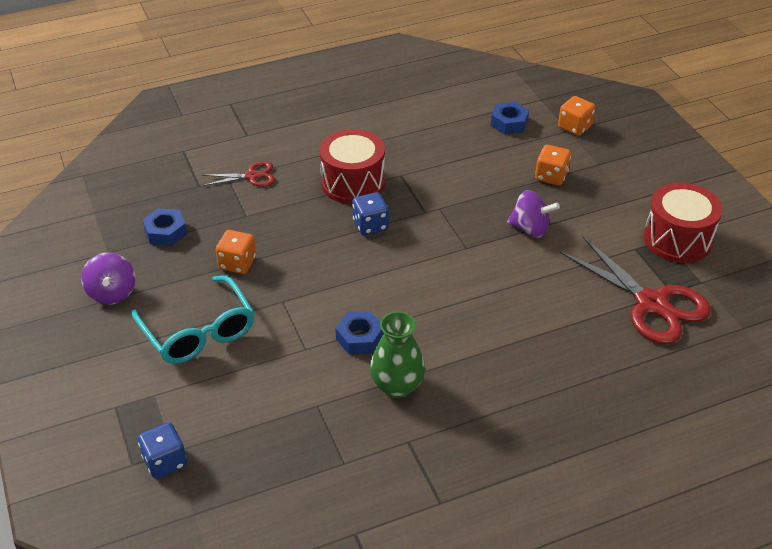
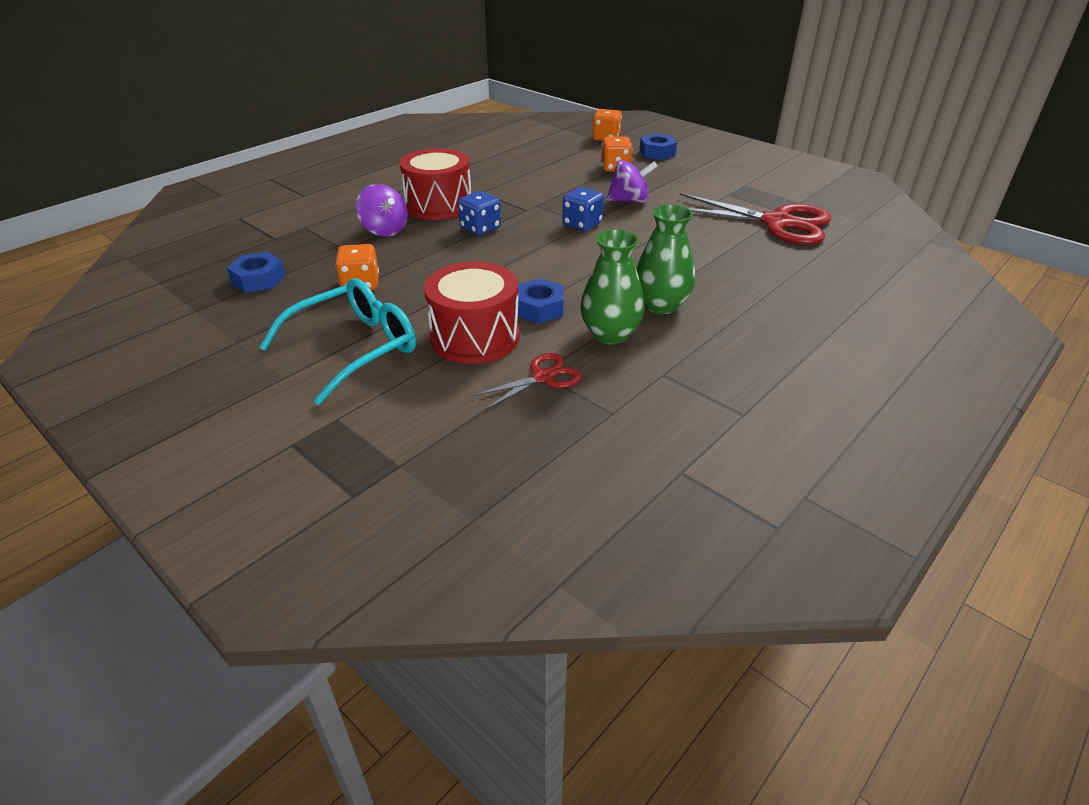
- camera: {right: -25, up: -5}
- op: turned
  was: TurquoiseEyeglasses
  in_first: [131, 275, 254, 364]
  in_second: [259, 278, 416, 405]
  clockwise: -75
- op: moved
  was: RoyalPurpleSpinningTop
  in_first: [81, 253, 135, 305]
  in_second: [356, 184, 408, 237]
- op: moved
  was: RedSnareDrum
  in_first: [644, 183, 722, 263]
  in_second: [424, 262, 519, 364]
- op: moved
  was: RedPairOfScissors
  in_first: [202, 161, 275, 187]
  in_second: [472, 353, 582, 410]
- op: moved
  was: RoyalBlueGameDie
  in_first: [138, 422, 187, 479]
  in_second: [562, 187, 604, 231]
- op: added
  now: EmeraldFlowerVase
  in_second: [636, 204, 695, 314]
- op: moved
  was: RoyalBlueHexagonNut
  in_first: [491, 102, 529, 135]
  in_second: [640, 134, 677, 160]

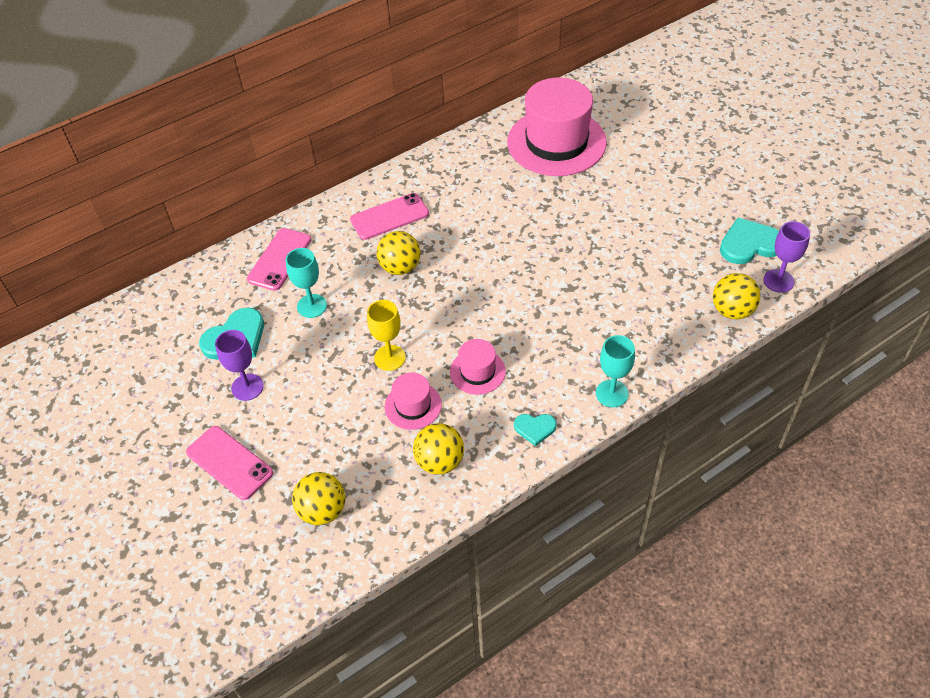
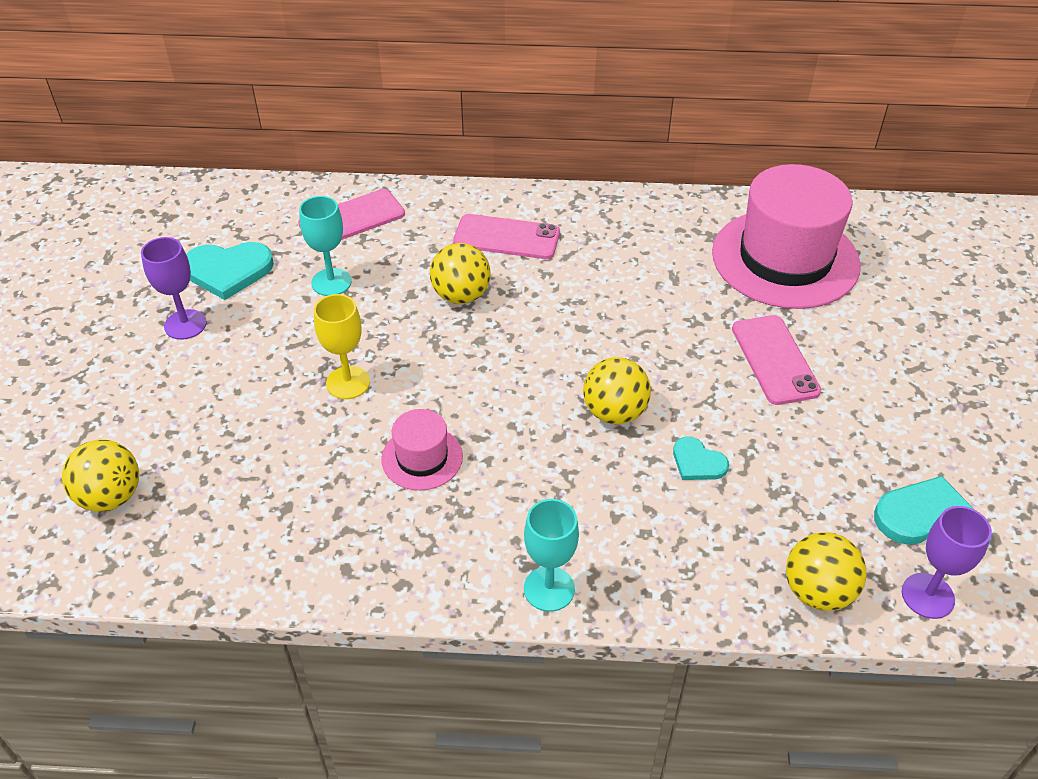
- camera: {right: 35, up: -5}
- op: moved
  was: YellowSphere
  in_first: [413, 423, 464, 475]
  in_second: [583, 357, 651, 424]
- op: moved
  was: TurquoiseLoveHeart
  in_first: [514, 414, 557, 446]
  in_second: [673, 437, 729, 480]
- op: moved
  was: RosePinkSmartphone
  in_first: [186, 426, 273, 500]
  in_second: [732, 315, 821, 405]
- op: removed
  was: RosePinkTallHat
  in_first: [385, 373, 442, 430]

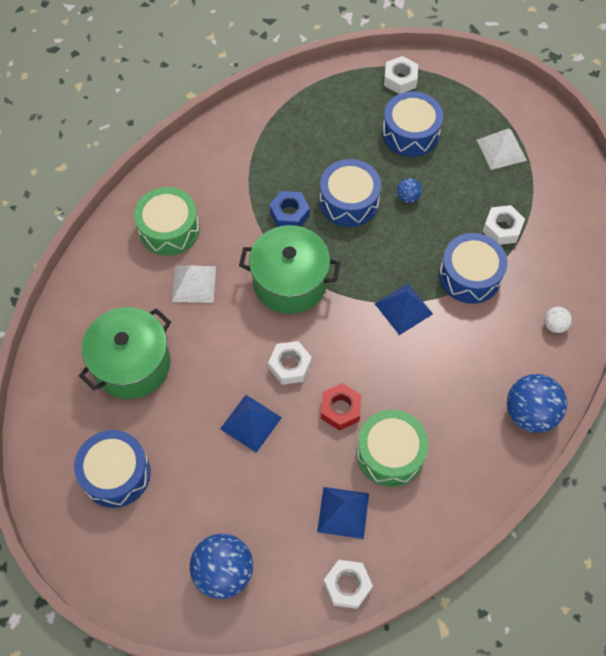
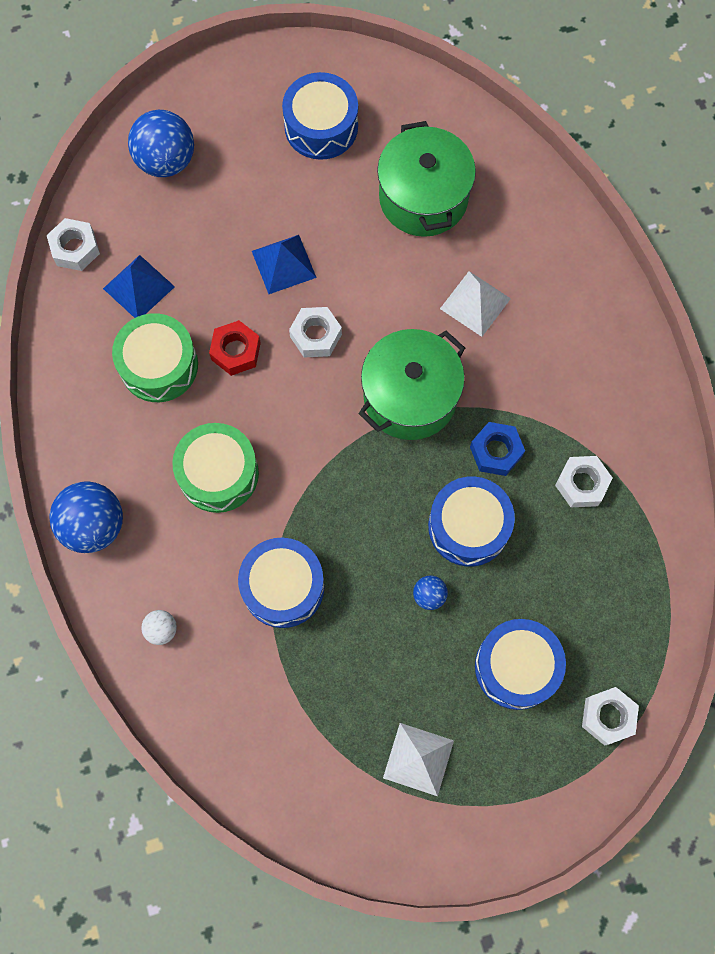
- camera: {right: 125, up: 10}
- op: moved
  was: EmeraldSnareDrum
  in_first: [134, 187, 200, 256]
  in_second: [172, 423, 259, 513]
- op: moved
  was: PureWhiteHexagonNut
  in_first: [483, 205, 525, 245]
  in_second: [555, 456, 613, 507]
- op: removed
  was: RoyalBluePyramidShape
  in_first: [375, 284, 433, 335]

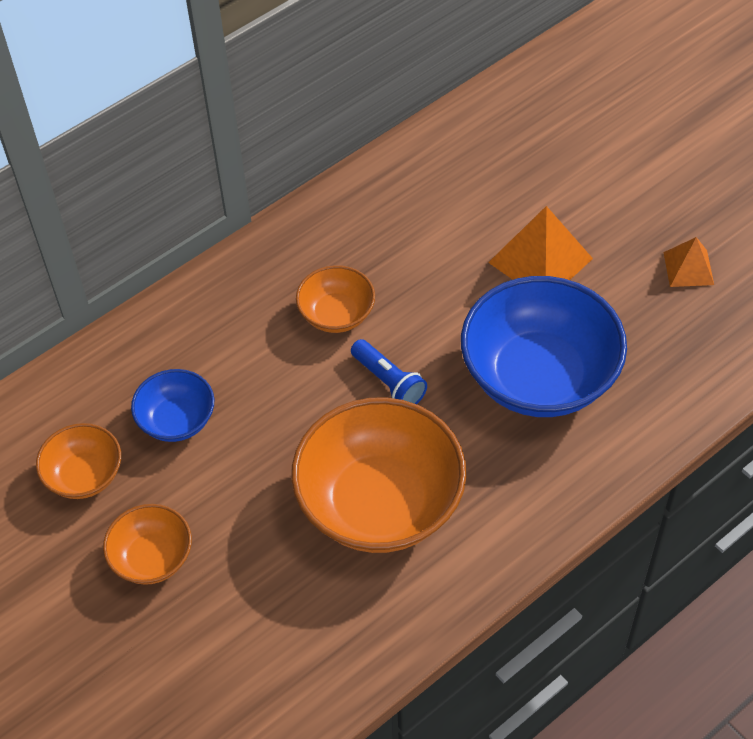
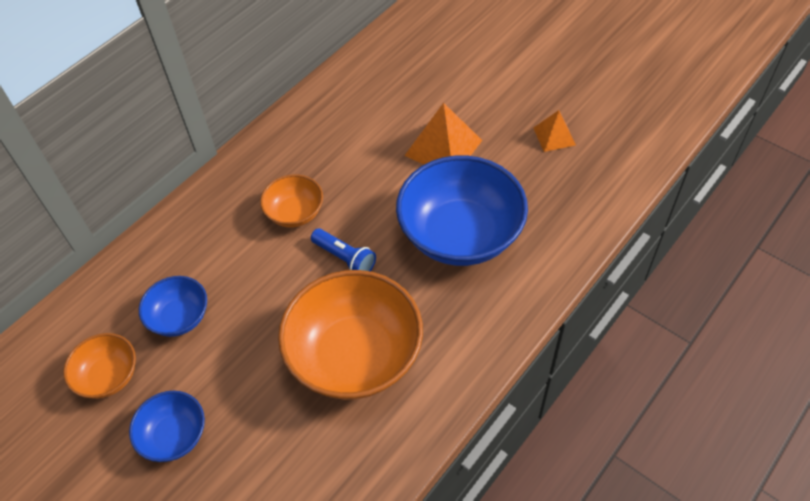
- camera: {right: -10, up: 0}
- op: recoloured
  was: OrangeServingBowl
  now: RoyalBlueServingBowl
  in_first: [103, 504, 192, 585]
  in_second: [129, 391, 205, 462]

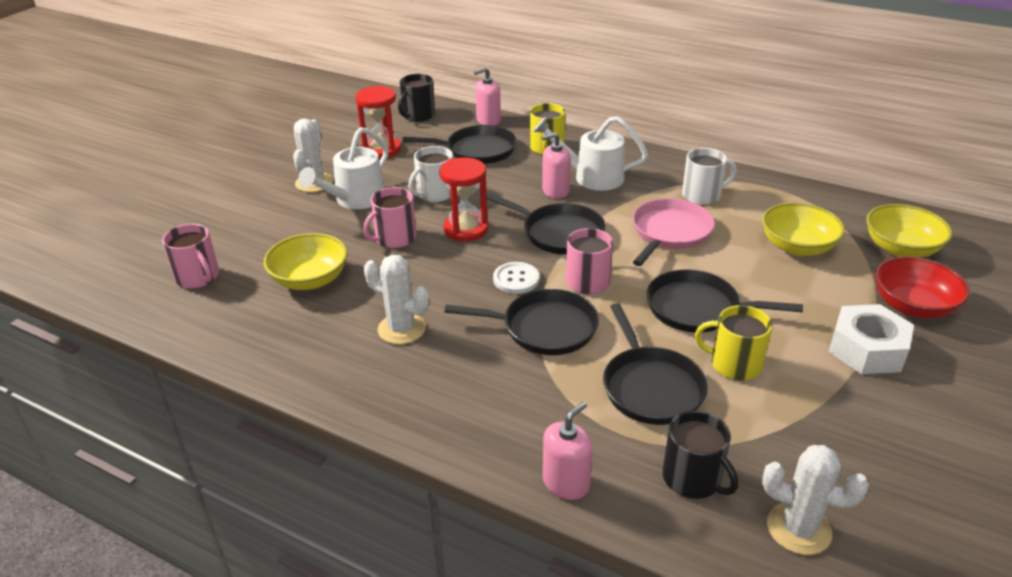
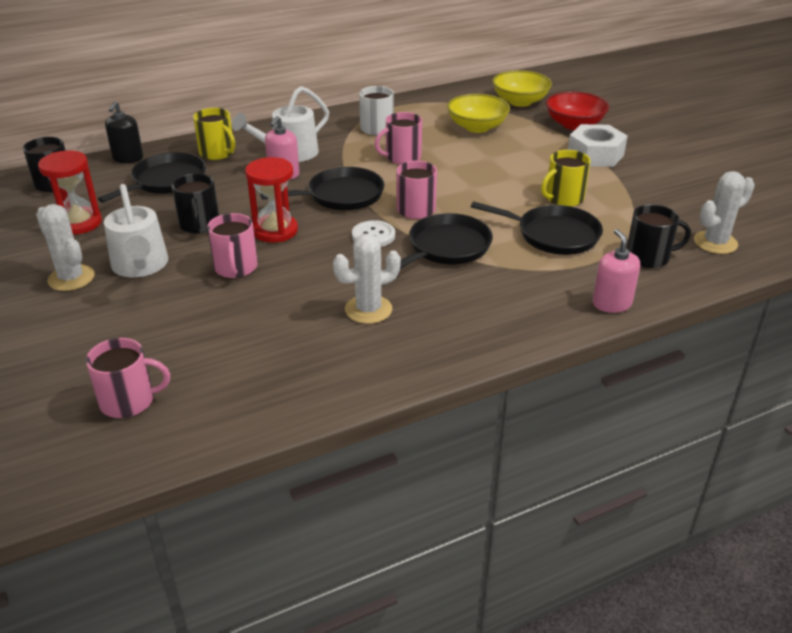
- camera: {right: -55, up: 0}
- op: recoloured
  was: RosePinkSoapPump
  now: EbonySoapPump
  in_first: [474, 67, 501, 126]
  in_second: [105, 101, 143, 163]
- op: recoloured
  was: PureWhiteCoffeeMug
  now: EbonyCoffeeMug
  in_first: [409, 146, 453, 202]
  in_second: [172, 173, 219, 234]
- op: replaced
  was: RosePinkPan
  now: RosePinkCoffeeMug
  in_first: [633, 198, 715, 266]
  in_second: [375, 112, 422, 164]
- op: removed
  was: YellowServingBowl
  in_first: [264, 233, 347, 290]
- op: removed
  was: EbonyPan
  in_first: [647, 270, 803, 332]

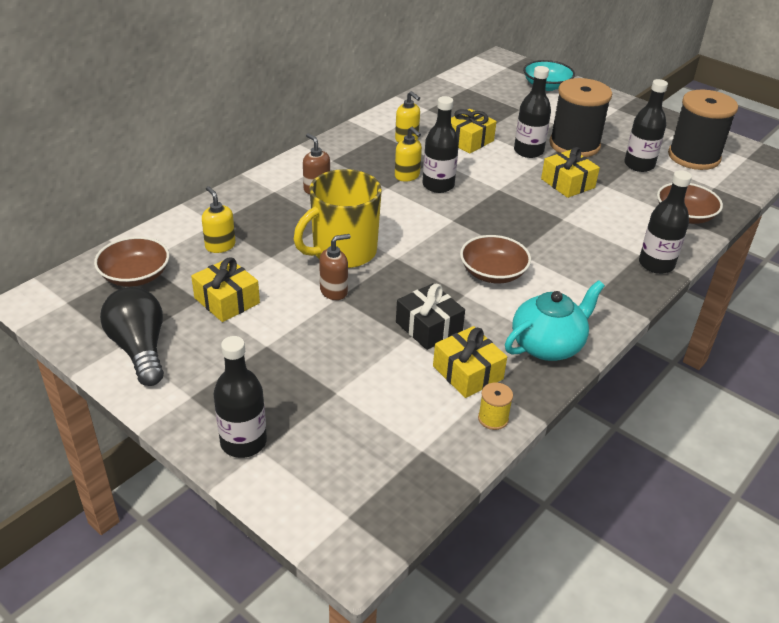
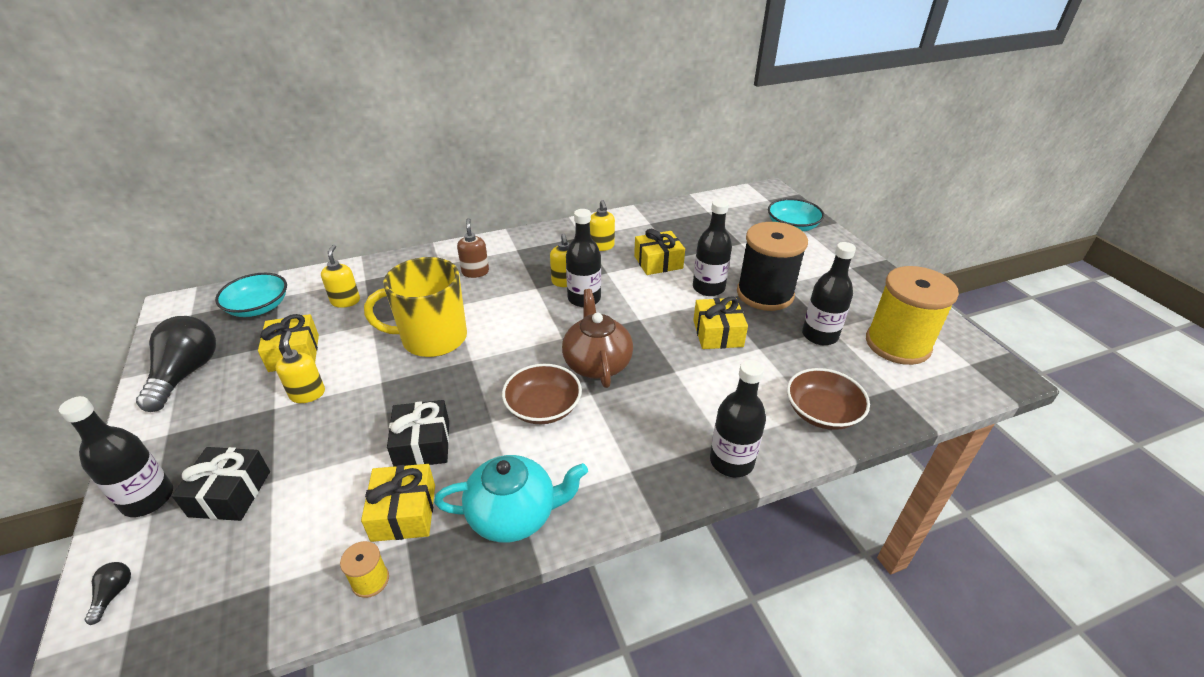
- camera: {right: 30, up: 0}
- op: added
  now: EbonyLightBulb
  in_second: [85, 562, 131, 625]
- op: added
  now: EbonyWrappedGift
  in_second: [172, 447, 270, 521]
- op: recoloured
  was: RussetServingBowl
  now: TurquoiseServingBowl
  in_first: [94, 237, 170, 287]
  in_second: [215, 273, 287, 317]
- op: added
  now: YellowSoapPump
  in_second: [276, 331, 325, 403]
- op: added
  now: RussetTeaPot
  in_second: [562, 289, 633, 388]
- op: recoloured
  was: EbonySpool
  now: YellowSpool
  in_first: [668, 90, 738, 170]
  in_second: [866, 266, 959, 365]
- op: removed
  was: RussetSoapPump
  in_first: [319, 234, 351, 300]

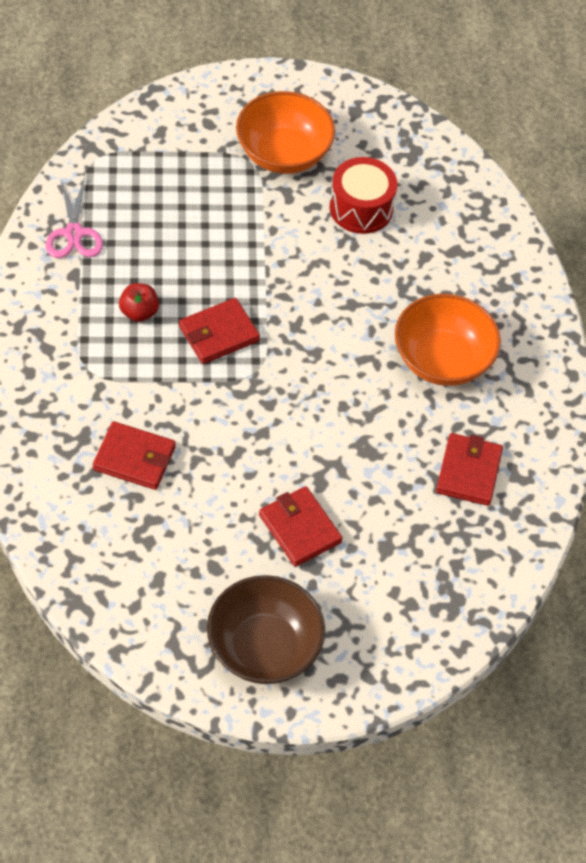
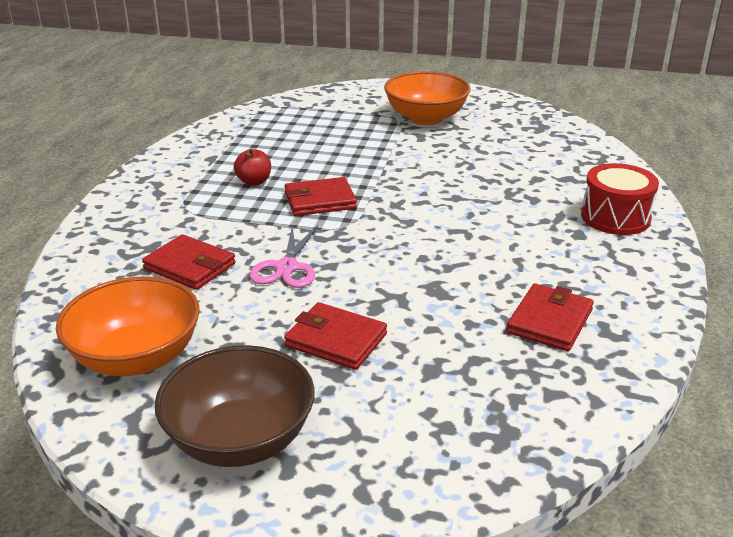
- camera: {right: 20, up: -25}
- op: moved
  was: OrangeServingBowl
  in_first: [395, 294, 501, 386]
  in_second: [56, 277, 200, 376]
- op: moved
  was: RosePinkPairOfScissors
  in_first: [46, 178, 103, 258]
  in_second: [249, 225, 318, 288]
- op: turned
  was: RedCardWallet
  in_first: [259, 486, 343, 567]
  in_second: [284, 302, 387, 370]
  clockwise: -45
- op: moved
  was: RedSnareDrum
  in_first: [330, 157, 397, 234]
  in_second: [581, 163, 659, 235]

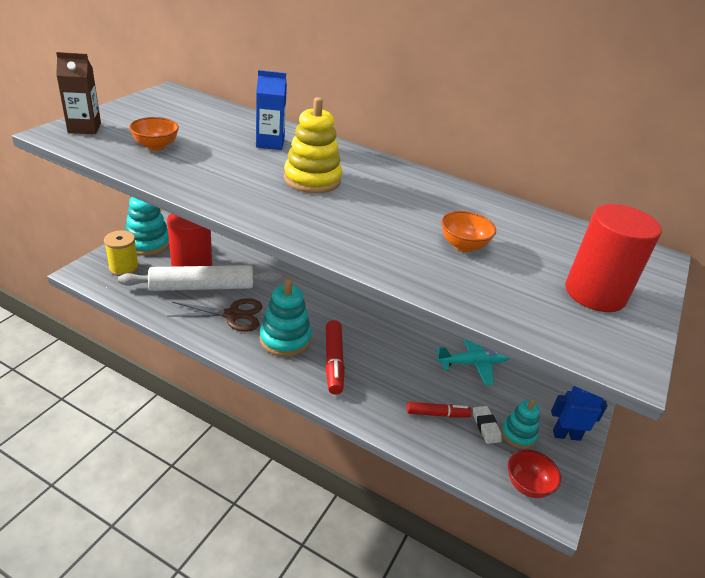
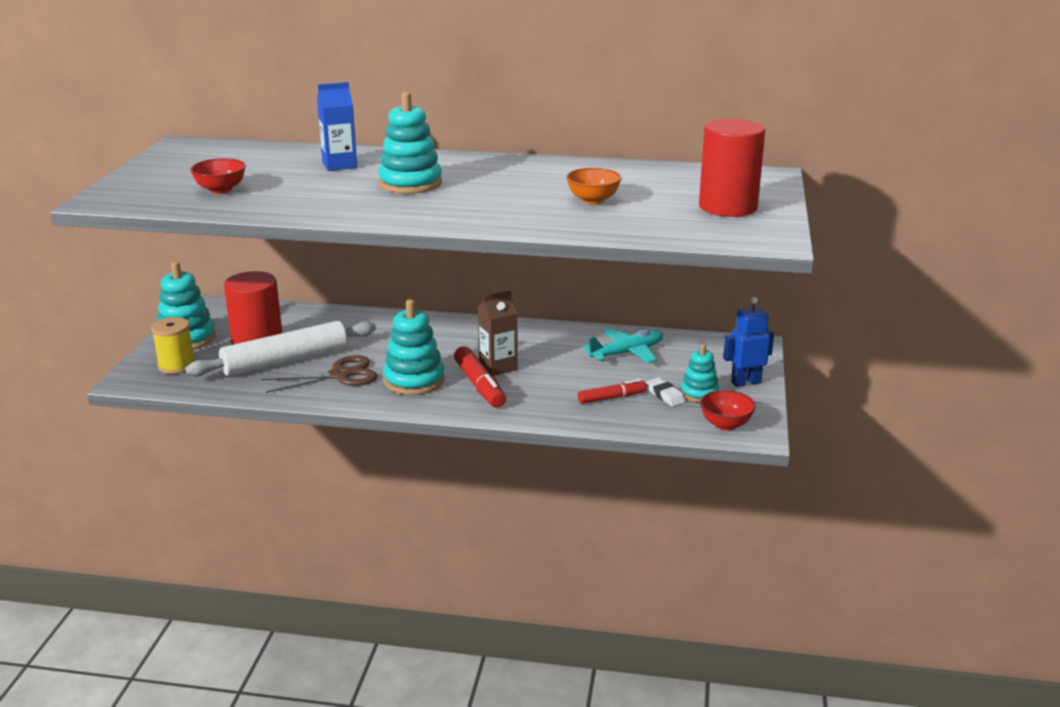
- camera: {right: -15, up: -10}
- op: recoloured
  was: OrangeServingBowl
  now: RedServingBowl
  in_first: [129, 117, 179, 151]
  in_second: [190, 158, 246, 194]
- op: recoloured
  was: YellowRingStacker
  now: TurquoiseRingStacker
  in_first: [284, 97, 342, 193]
  in_second: [378, 92, 442, 194]
- op: moved
  was: RussetJuiceCarton
  in_first: [56, 52, 101, 134]
  in_second: [478, 291, 518, 376]

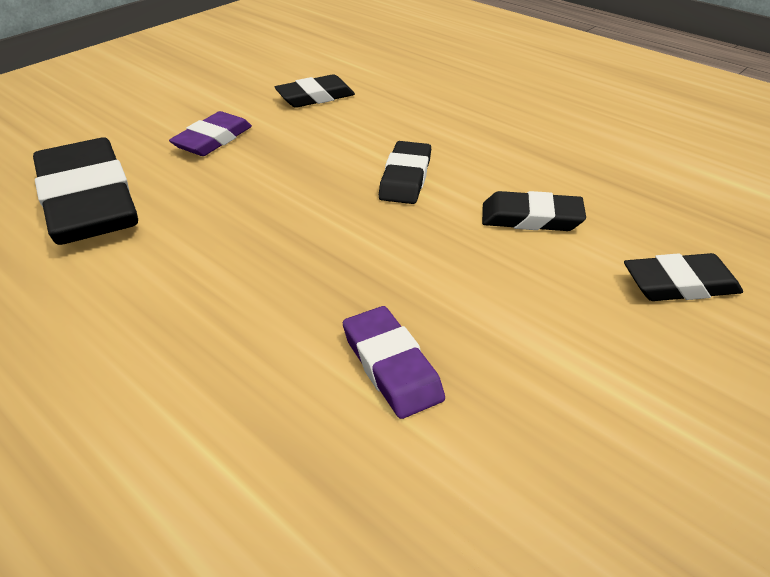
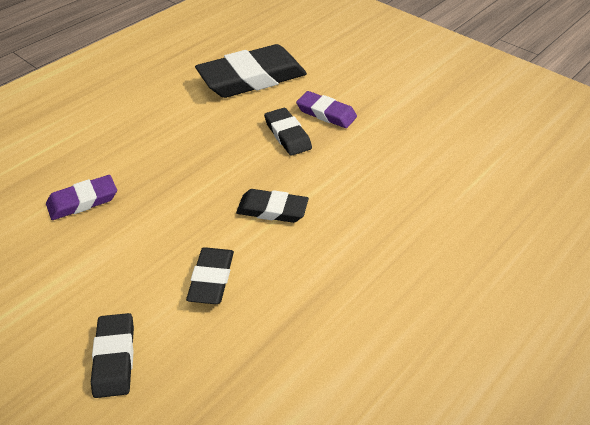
- camera: {right: 90, up: 5}
- op: moved
  was: EbonyEraser
  in_first: [275, 74, 355, 108]
  in_second: [264, 108, 312, 156]

